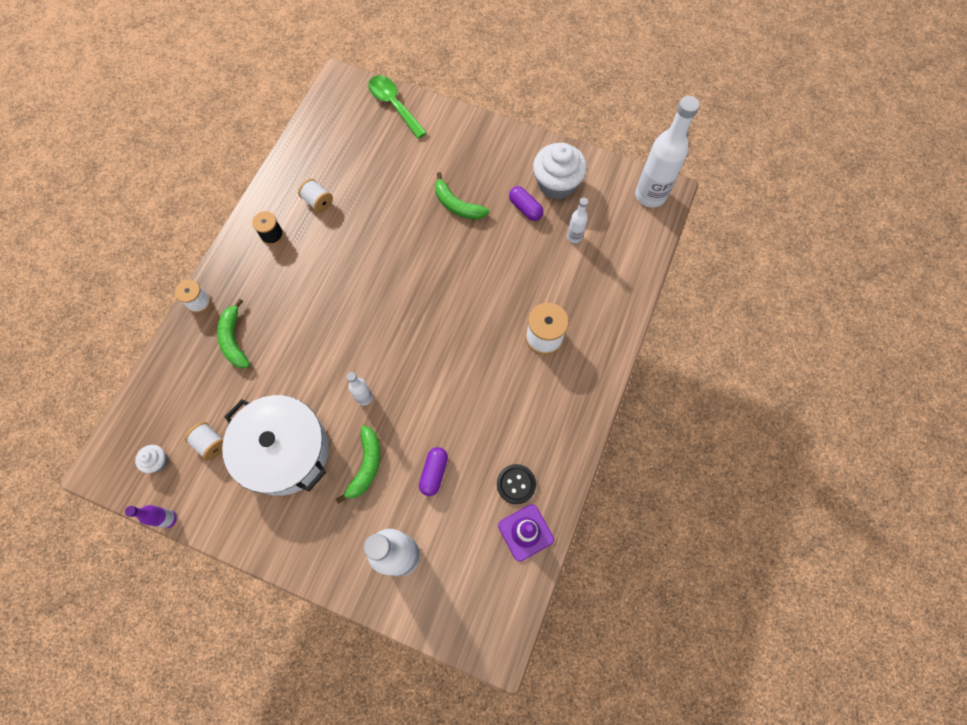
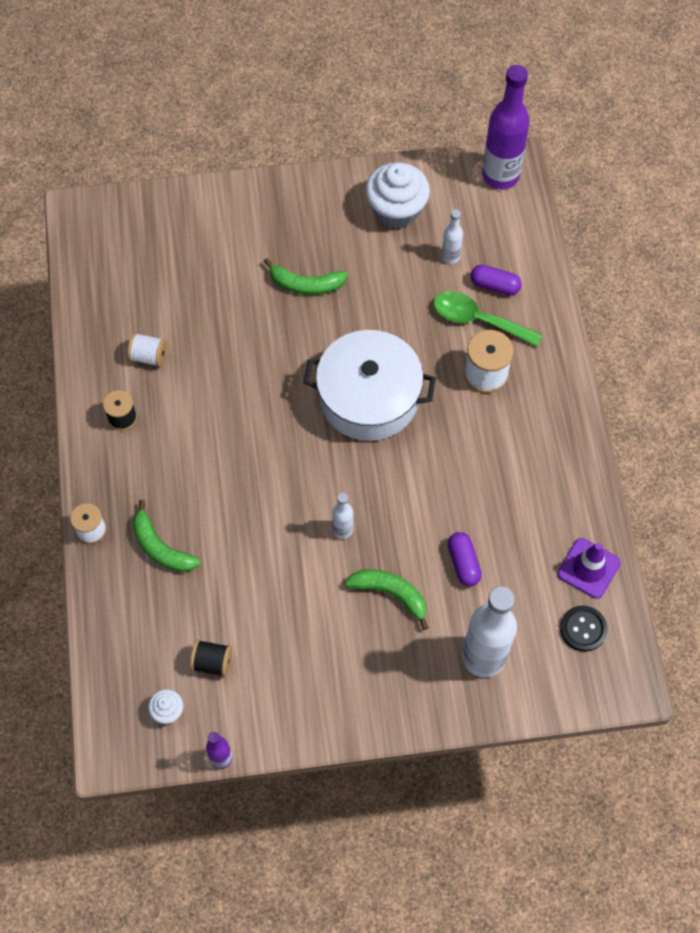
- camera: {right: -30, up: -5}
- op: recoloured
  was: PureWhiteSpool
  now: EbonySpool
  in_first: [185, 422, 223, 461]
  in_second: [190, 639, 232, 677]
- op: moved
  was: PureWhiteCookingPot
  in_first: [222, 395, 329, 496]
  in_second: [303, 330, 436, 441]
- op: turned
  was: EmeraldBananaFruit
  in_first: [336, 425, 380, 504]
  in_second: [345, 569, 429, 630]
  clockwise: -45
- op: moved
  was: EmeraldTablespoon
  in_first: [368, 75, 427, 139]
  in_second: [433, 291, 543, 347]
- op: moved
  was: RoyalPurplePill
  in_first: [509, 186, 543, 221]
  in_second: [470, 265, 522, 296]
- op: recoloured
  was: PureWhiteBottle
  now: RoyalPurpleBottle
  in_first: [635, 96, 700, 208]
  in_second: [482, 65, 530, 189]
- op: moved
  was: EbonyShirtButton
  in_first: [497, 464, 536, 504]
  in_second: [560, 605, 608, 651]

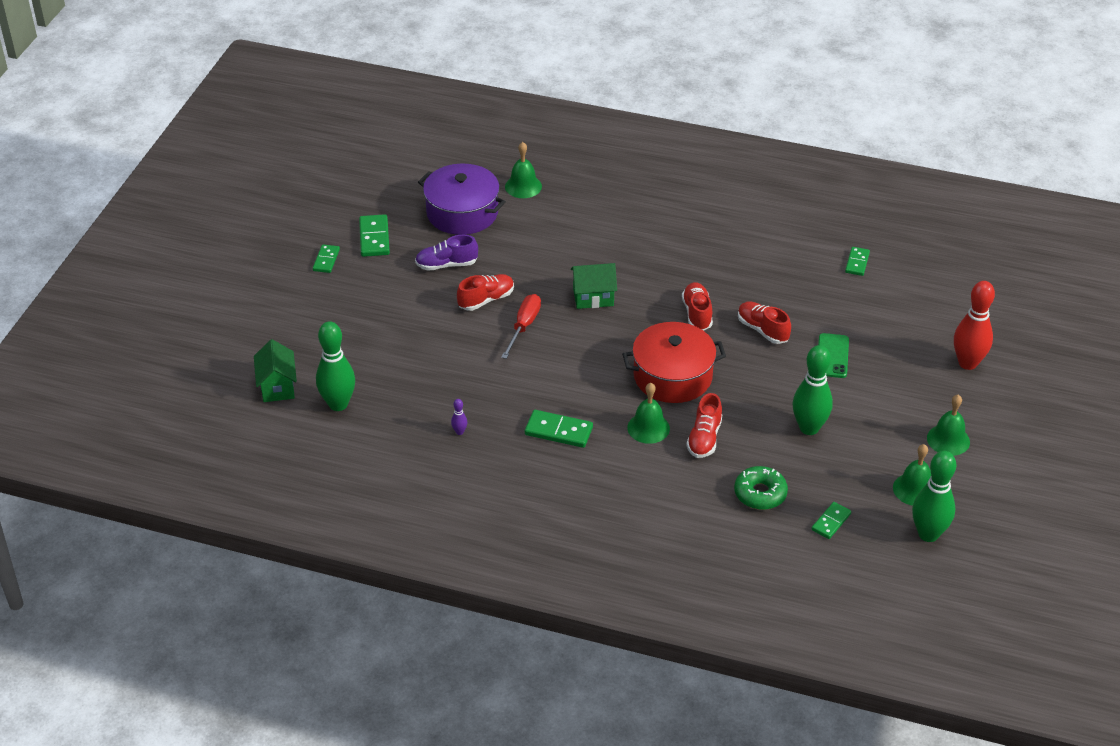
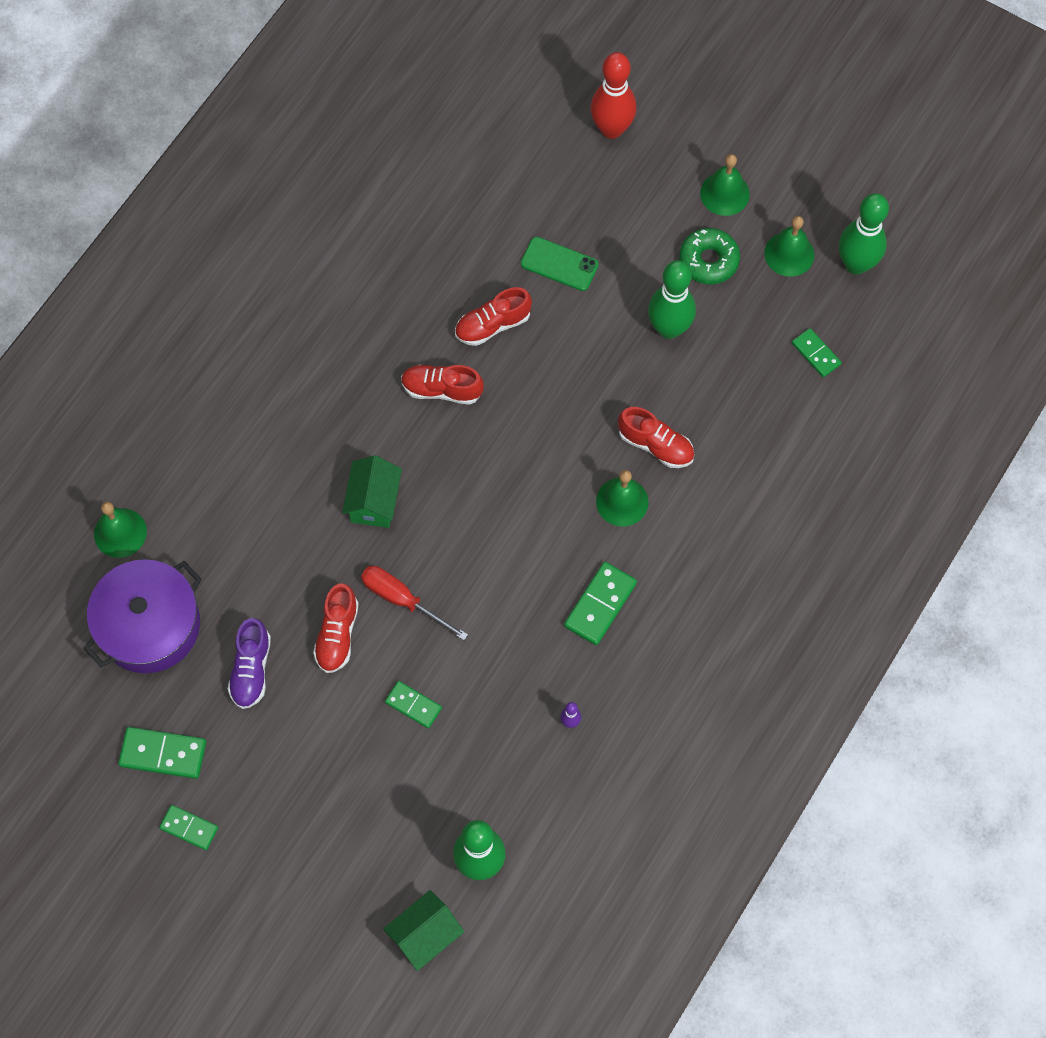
- camera: {right: -75, up: 25}
- op: turned
  was: RedLaceUpShoe
  in_first: [457, 274, 514, 311]
  in_second: [313, 584, 359, 673]
  clockwise: -150
- op: turned
  was: EmeraldCottage
  in_first: [254, 339, 297, 402]
  in_second: [383, 890, 464, 971]
  clockwise: -45
- op: moved
  was: EmeraldDominoTile
  in_first: [845, 247, 870, 276]
  in_second: [385, 681, 442, 728]
- op: moved
  was: EmeraldDoughnut
  in_first: [734, 466, 788, 510]
  in_second: [679, 228, 740, 284]
- op: removed
  was: RedCookingPot
  in_first: [622, 322, 726, 403]

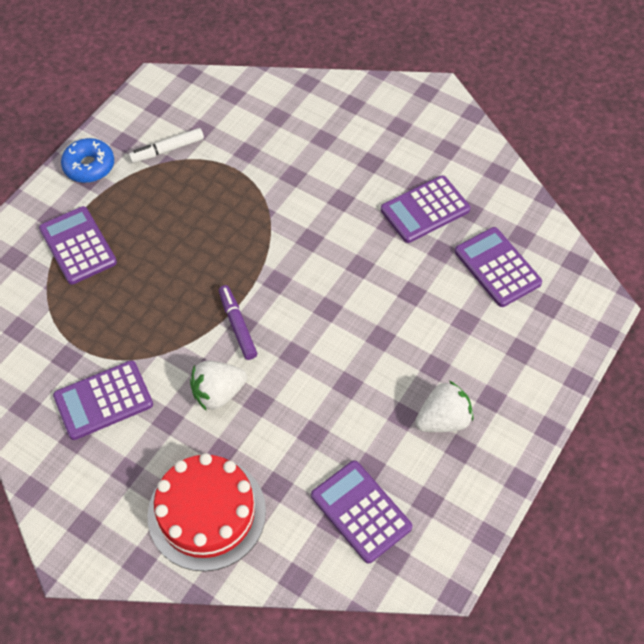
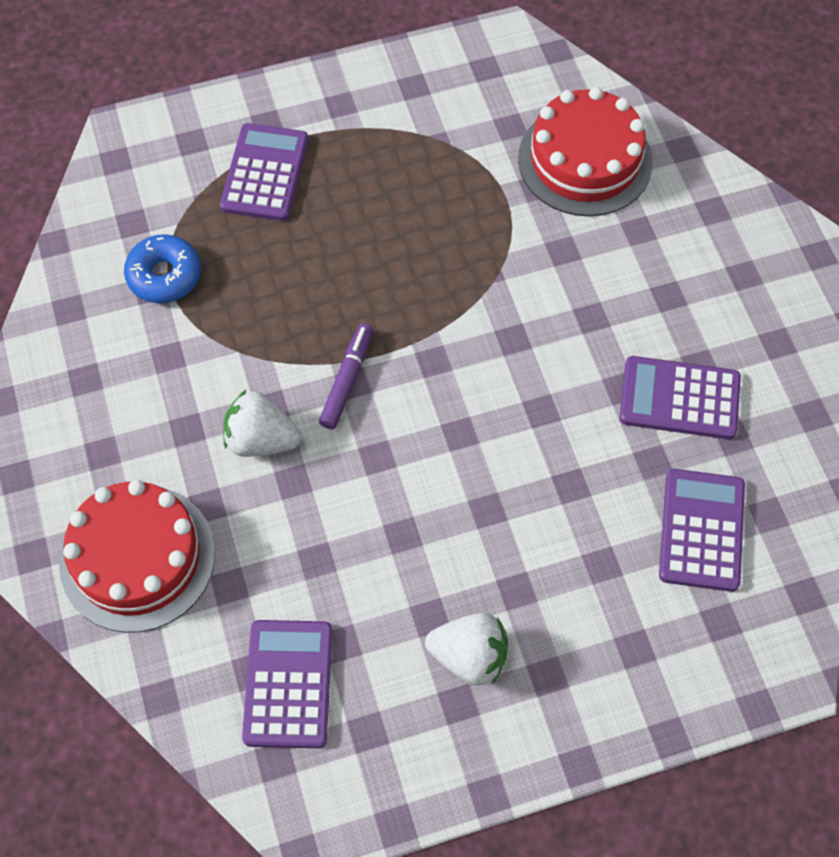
- camera: {right: 40, up: 5}
- op: moved
  was: RoyalBlueDoughnut
  in_first: [61, 138, 114, 183]
  in_second: [124, 234, 201, 303]
- op: added
  now: RedLayerCake
  in_second: [518, 87, 653, 217]
- op: removed
  was: RoyalPurpleAddingMachine
  in_first: [53, 360, 153, 440]
- op: removed
  was: PureWhiteMarker
  in_first: [129, 128, 204, 163]

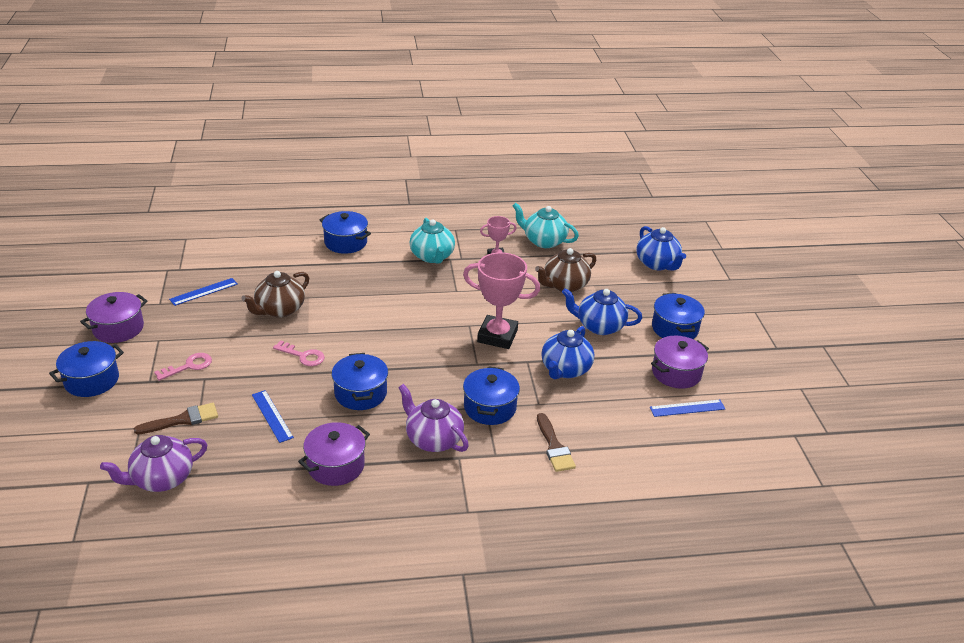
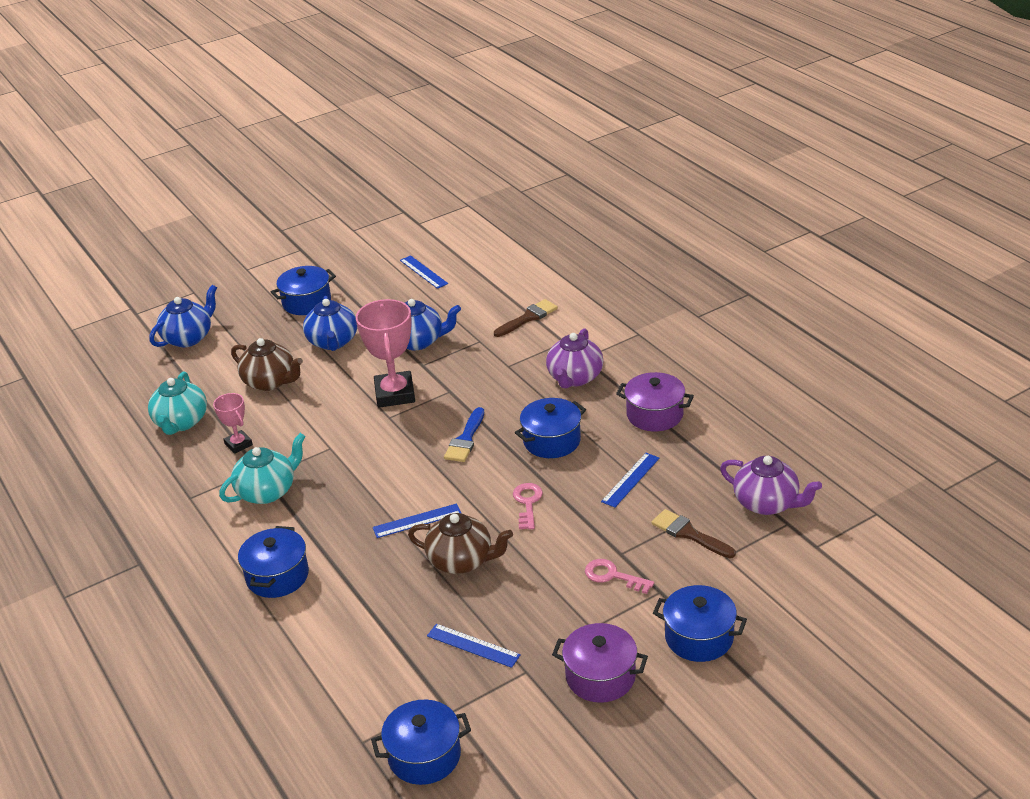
- camera: {right: -110, up: 0}
- op: moved
  was: RoyalBlueCookingPot
  in_first: [463, 366, 520, 425]
  in_second: [371, 700, 471, 785]
- op: added
  now: RoyalBlueRuler
  in_second: [373, 503, 462, 538]
- op: added
  now: RoyalBlueBrush
  in_second: [444, 407, 484, 462]
- op: removed
  was: RoyalPurpleCookingPot
  in_first: [651, 336, 709, 389]

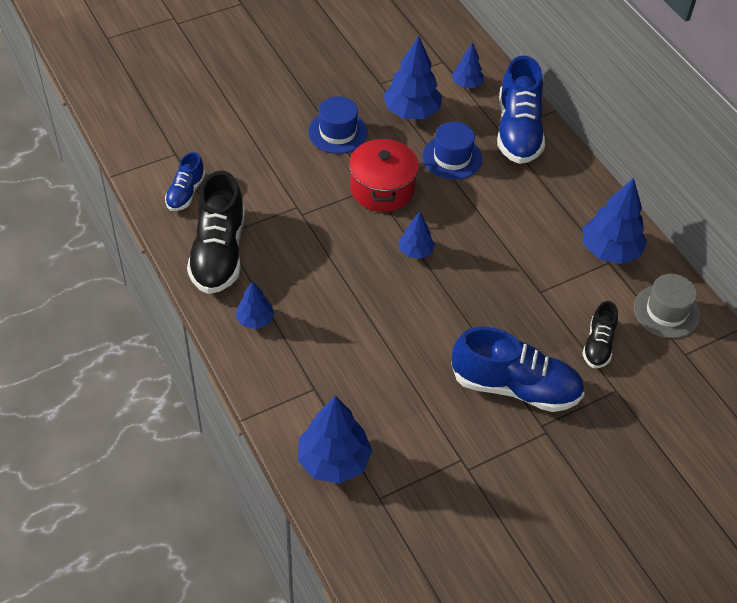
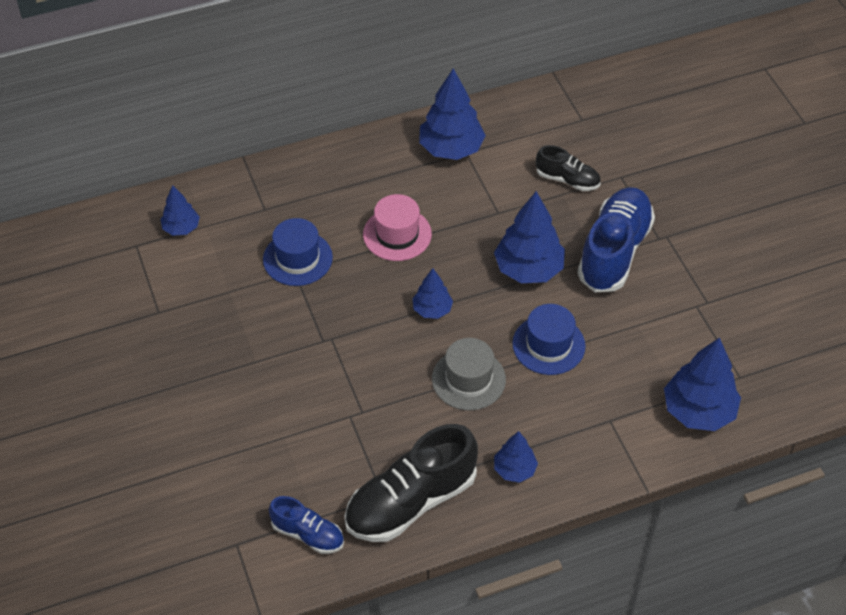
- camera: {right: -80, up: 0}
- op: turned
  was: EbonyLaceUpShoe
  in_first: [187, 171, 245, 294]
  in_second: [344, 424, 478, 542]
  clockwise: 135
- op: added
  now: RosePinkTallHat
  in_second: [363, 194, 432, 261]
- op: moved
  was: GreyTallHat
  in_first: [634, 274, 700, 338]
  in_second: [432, 338, 506, 410]
- op: moved
  was: RoyalBlueToyTree
  in_first: [383, 36, 442, 119]
  in_second: [494, 191, 565, 283]
- op: moved
  was: RoyalBlueTallHat
  in_first: [308, 96, 368, 154]
  in_second: [512, 304, 585, 375]
- op: removed
  was: RedCookingPot
  in_first: [349, 137, 419, 212]
- op: removed
  was: RoyalBlueLaceUpShoe
  in_first: [497, 56, 545, 164]

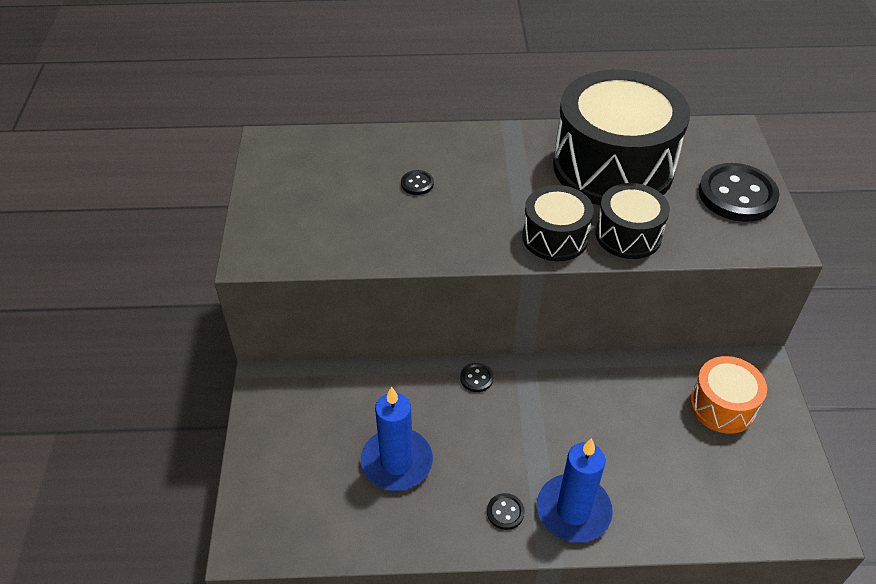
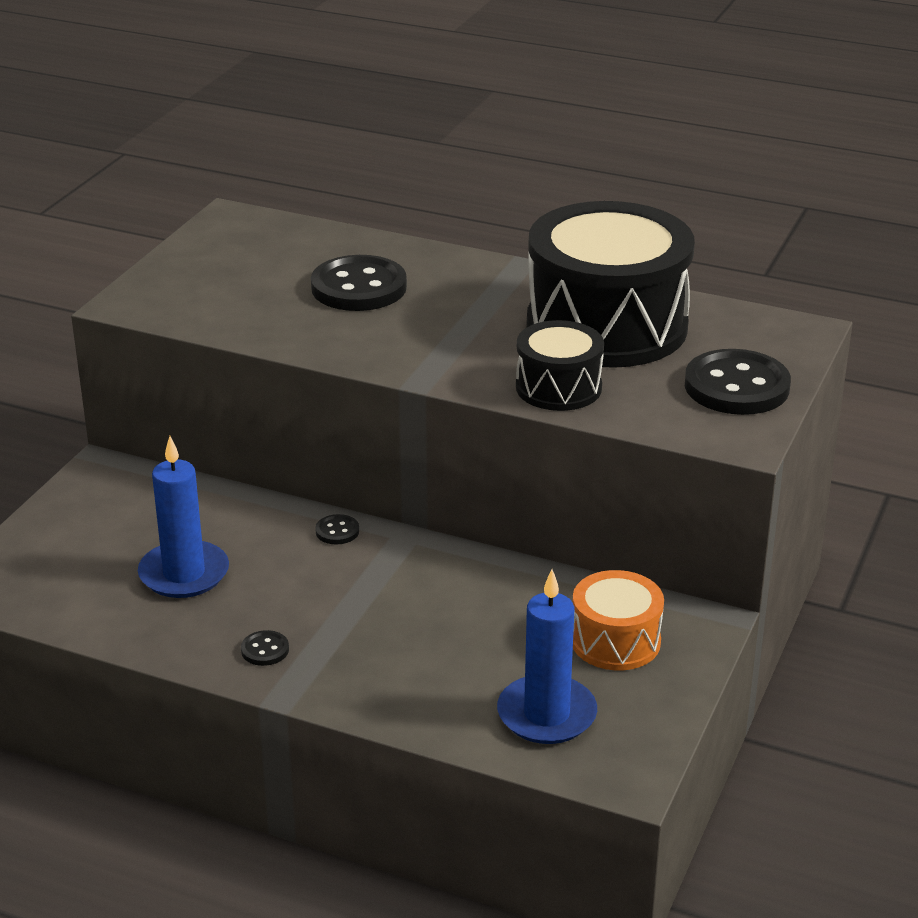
- camera: {right: 25, up: -15}
- op: resized
  was: EbonyShirtButton
  in_first: [401, 170, 434, 195]
  in_second: [311, 255, 407, 311]
  ratio: 2.3
- op: moved
  was: RoyalBlueCandle
  in_first: [537, 438, 613, 543]
  in_second: [497, 569, 597, 744]
- op: removed
  was: EbonySnareDrum
  in_first: [522, 185, 594, 261]

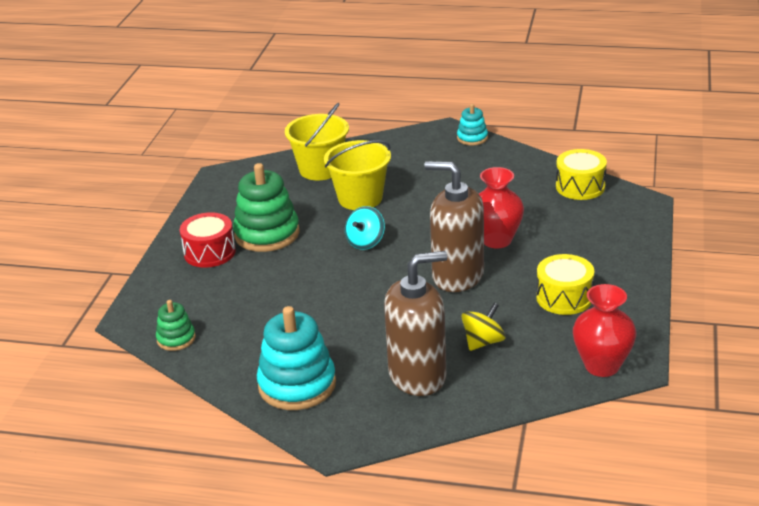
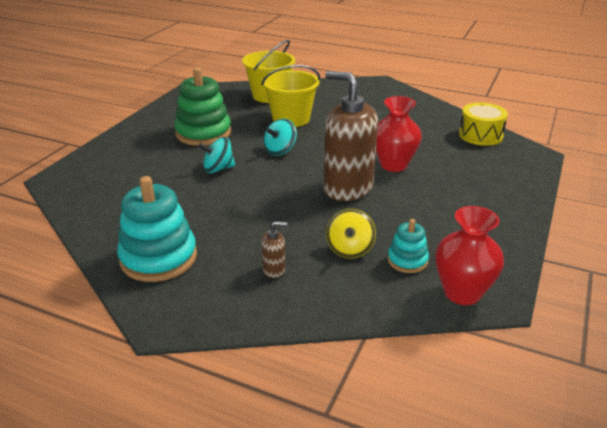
- camera: {right: 10, up: 0}
- op: added
  now: TurquoiseSpinningTop
  in_second: [198, 137, 235, 173]
- op: resized
  was: RussetSoapPump
  in_first: [384, 251, 447, 396]
  in_second: [262, 221, 287, 278]
  ratio: 0.4
- op: turned
  was: YellowSpinningTop
  in_first: [462, 303, 506, 351]
  in_second: [326, 209, 376, 258]
  clockwise: 135
- op: moved
  was: TurquoiseRingStacker
  in_first: [457, 104, 488, 145]
  in_second: [387, 219, 429, 273]
- op: removed
  was: EmeraldRingStacker
  in_first: [156, 300, 196, 351]
- op: removed
  was: RedSnareDrum
  in_first: [180, 212, 236, 268]
- op: removed
  was: YellowSnareDrum
  in_first: [536, 254, 594, 315]

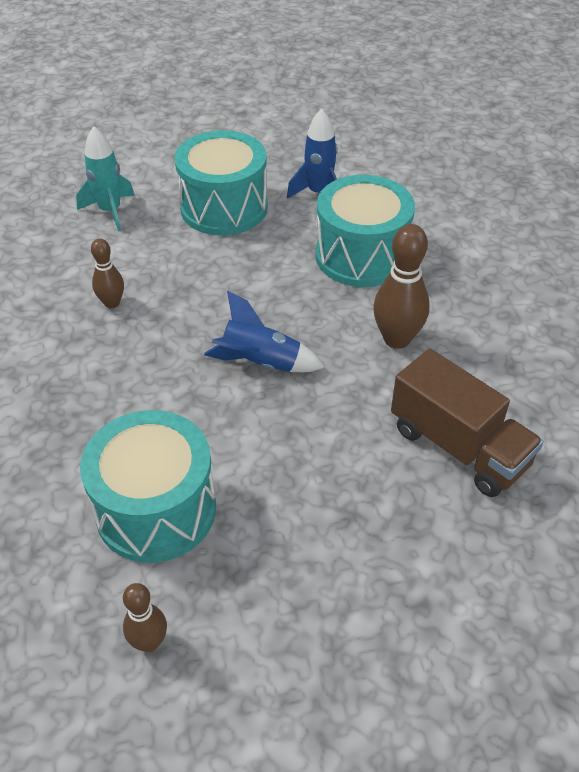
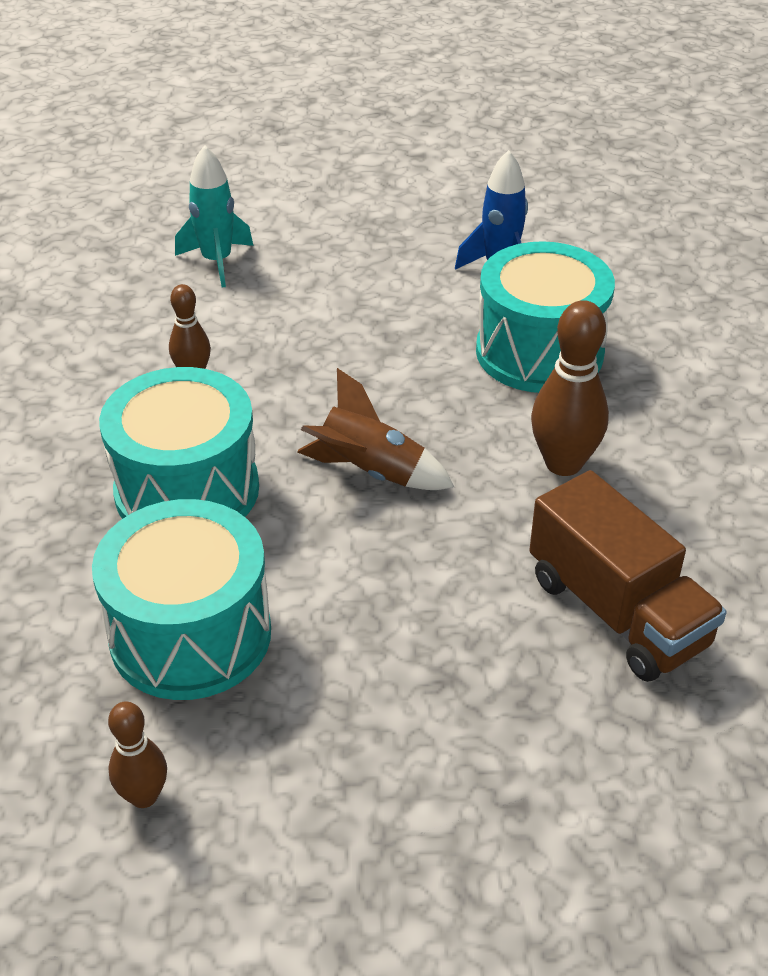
- camera: {right: 10, up: -5}
- op: moved
  was: TurquoiseSnareDrum
  in_first: [174, 130, 268, 236]
  in_second: [99, 367, 259, 519]
- op: recoloured
  was: RoyalBlueToyRocket
  now: RussetToyRocket
  in_first: [204, 290, 324, 372]
  in_second: [297, 368, 454, 490]

